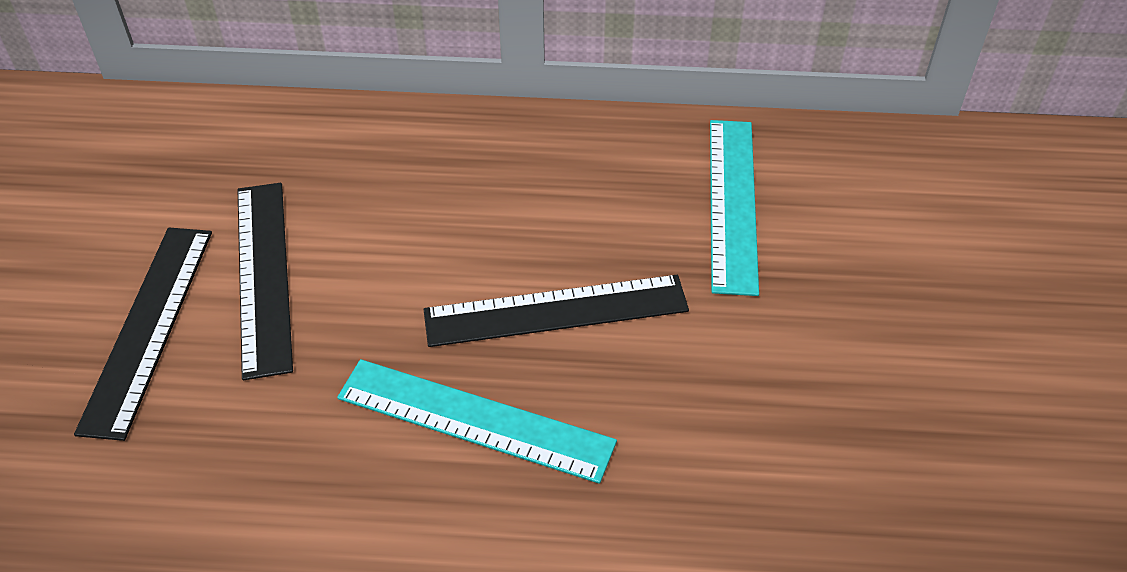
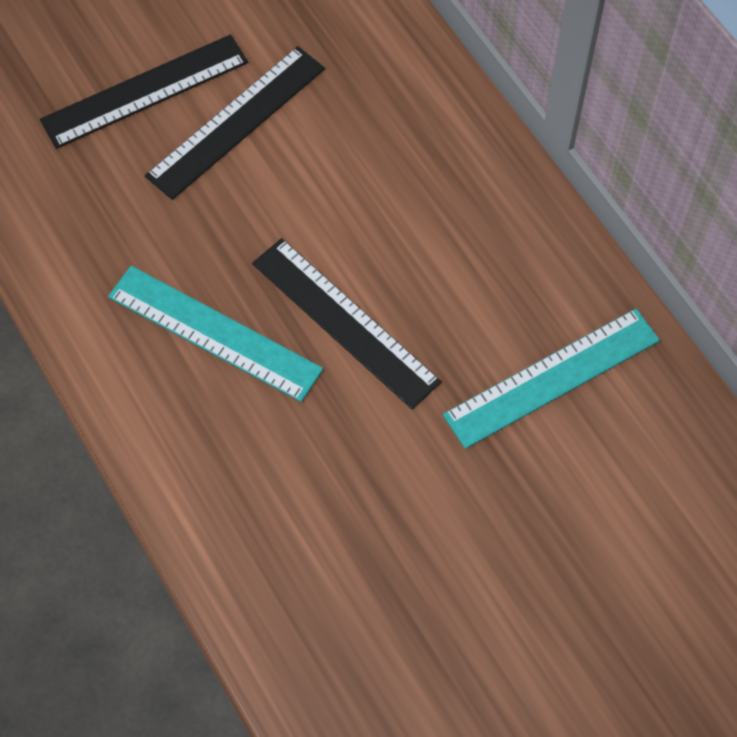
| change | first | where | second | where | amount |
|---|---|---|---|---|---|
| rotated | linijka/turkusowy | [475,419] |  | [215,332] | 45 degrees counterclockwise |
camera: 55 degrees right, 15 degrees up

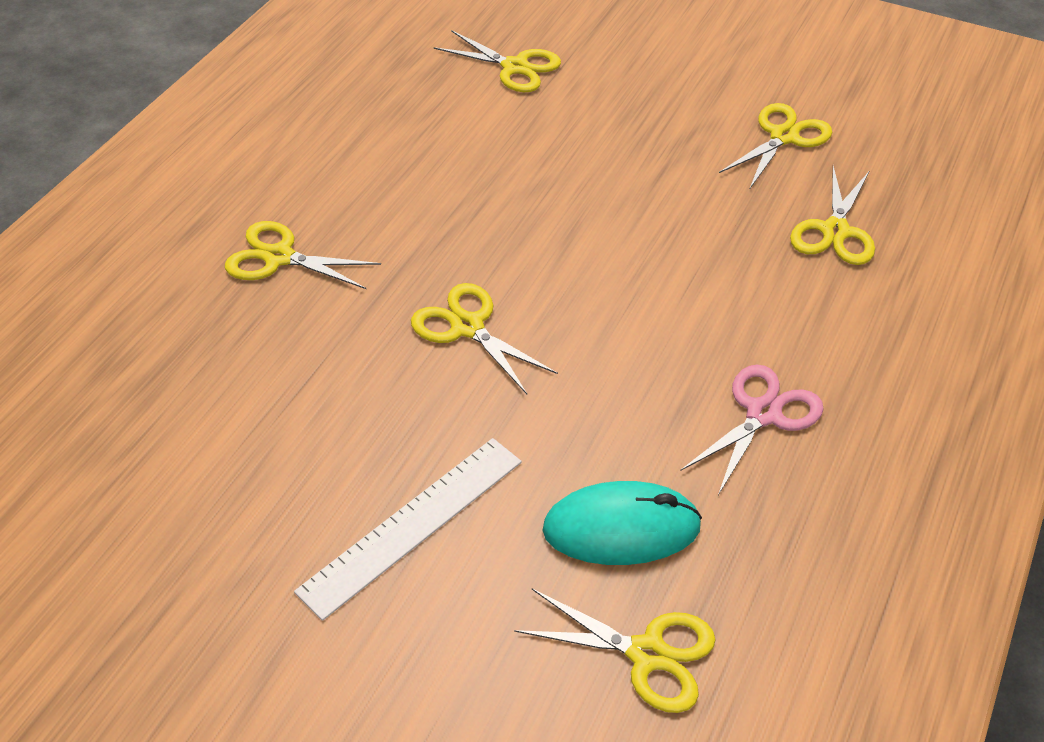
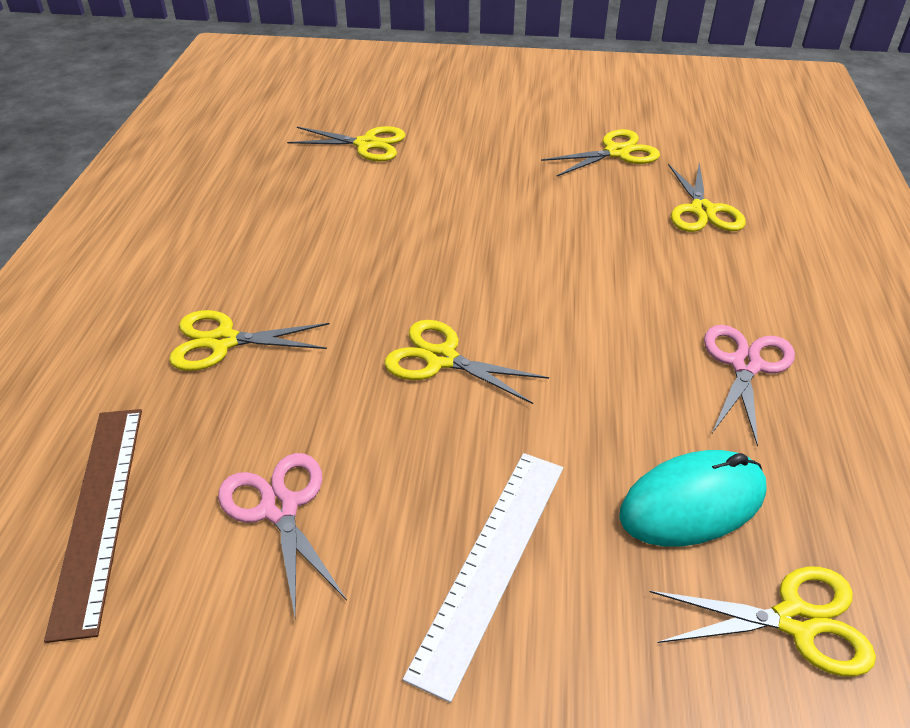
| change | first | where | second | where | amount |
|---|---|---|---|---|---|
| rotated | nożyczki/żółty | [783,137] |  | [616,152] | 45 degrees clockwise |
| new |  |  | linijka/brązowy | [99,512] |  |
| new |  |  | nożyczki/różowy | [279,508] |  |
camera: 20 degrees left, 5 degrees down

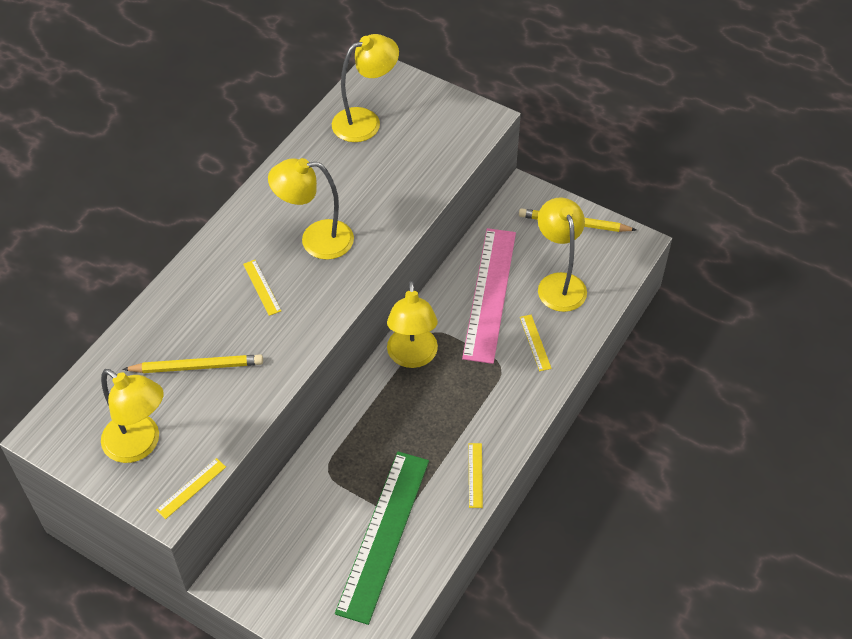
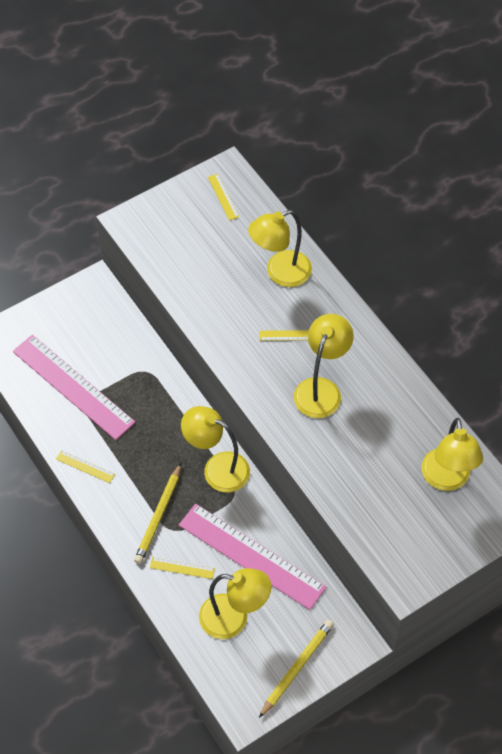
| change | first | where | second | where | amount |
|---|---|---|---|---|---|
| shifted | ołówek/żółty | [197,366] |  | [158,516] |  |
| shifted | lampka/żółty | [140,445] |  | [280,273] |  |
| repainted | linijka/zielony | [383,534] | linijka/różowy | [73,386] |  |
| shifted | linijka/żółty | [191,488] |  | [223,196] |  |
camera: 115 degrees right, 5 degrees up

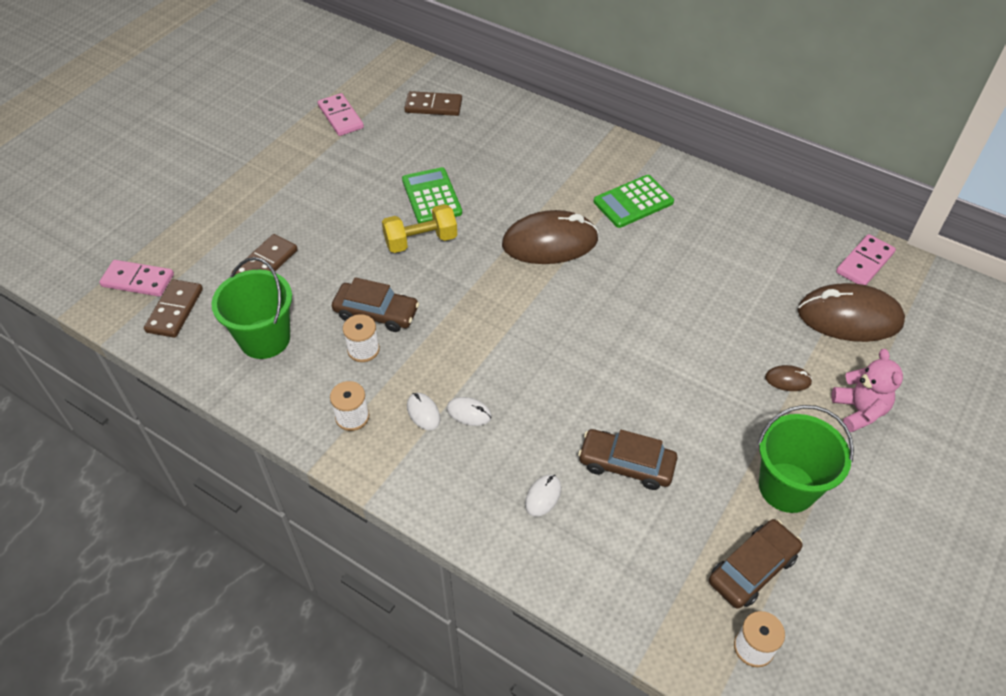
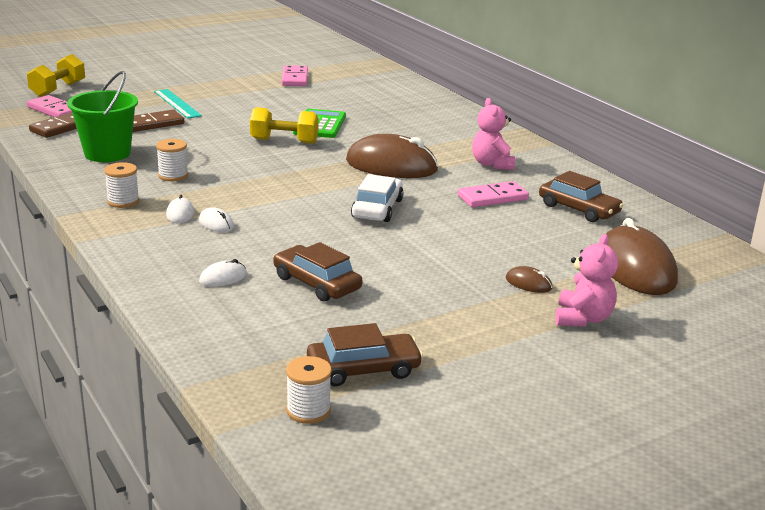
| change | first | where | second | where | amount |
|---|---|---|---|---|---|
| gone | kostka domina/brązowy | [433,106] |  |  |  |
| swapped | kalkulator/zielony | [633,202] | miś/różowy | [492,164] |  |
| shifted | kostka domina/różowy | [864,263] |  | [492,198] |  |
| shifted | samochód/brązowy | [376,313] |  | [578,209] |  |
| rotated | myszka/brązowy | [849,317] |  | [635,268] | 45 degrees clockwise |
| gone | wiadro/zielony | [787,487] |  |  |  |
| new |  |  | hantel/żółty | [58,89] |  |
| new |  |  | linijka/turkusowy | [177,103] |  |
| new |  |  | samochód/biały | [377,208] |  |
camera: 25 degrees right, 25 degrees down

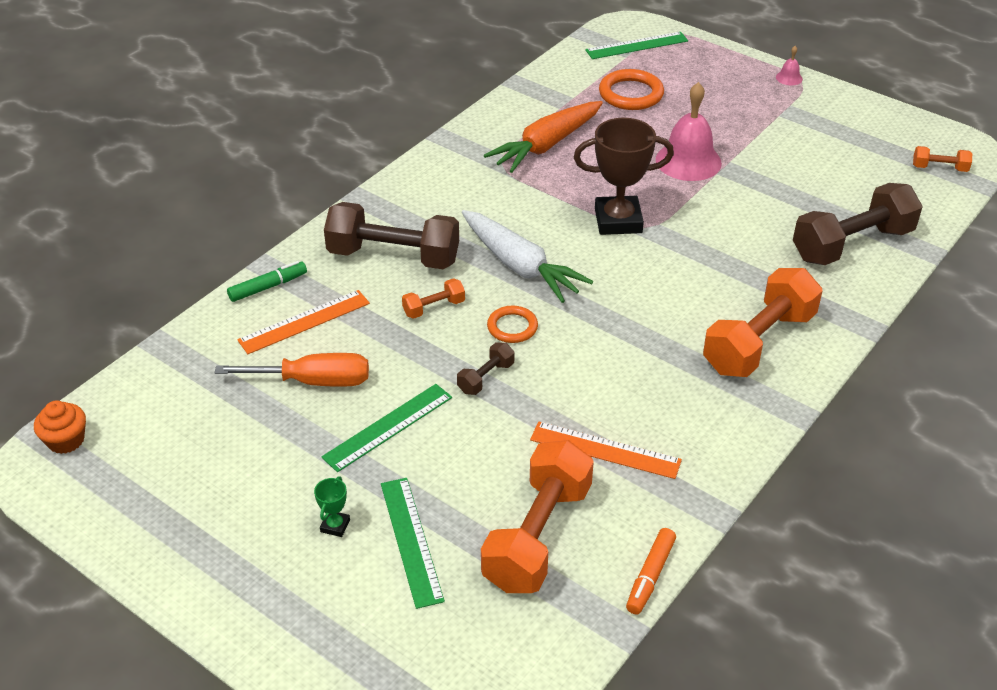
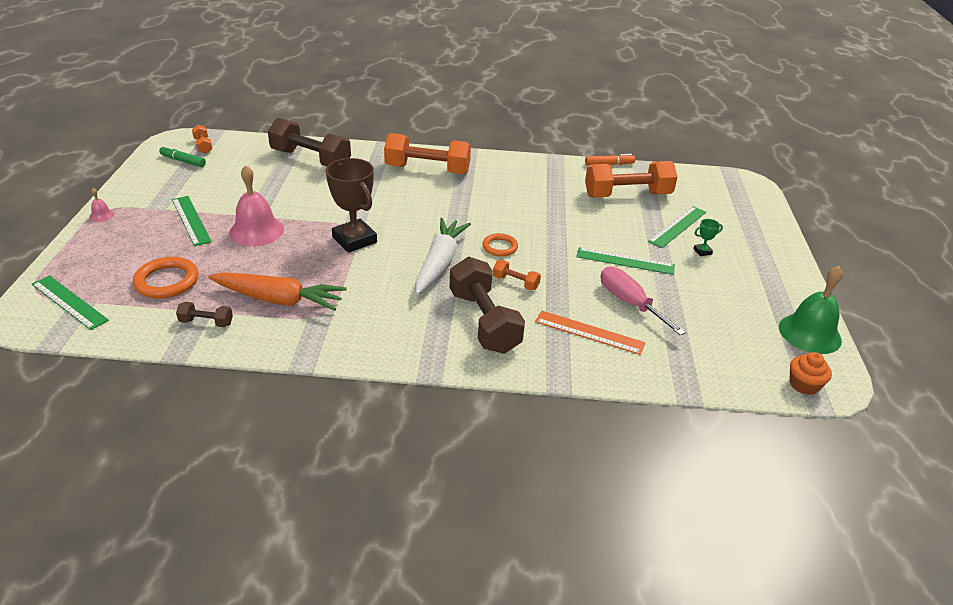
| change | first | where | second | where | amount |
|---|---|---|---|---|---|
| shifted | flamaster/zielony | [268,287] |  | [183,161] |  |
| shifted | hantel/brązowy | [486,378] |  | [206,322] |  |
| repainted | śrubokręt/pomarańczowy | [313,381] | śrubokręt/różowy | [630,303] |  |
| gone | linijka/pomarańczowy | [605,450] |  |  |  |
| new |  |  | linijka/zielony | [191,220] |  |
| new |  |  | dzwonek/zielony | [810,333] |  |
camera: 125 degrees left, 5 degrees down

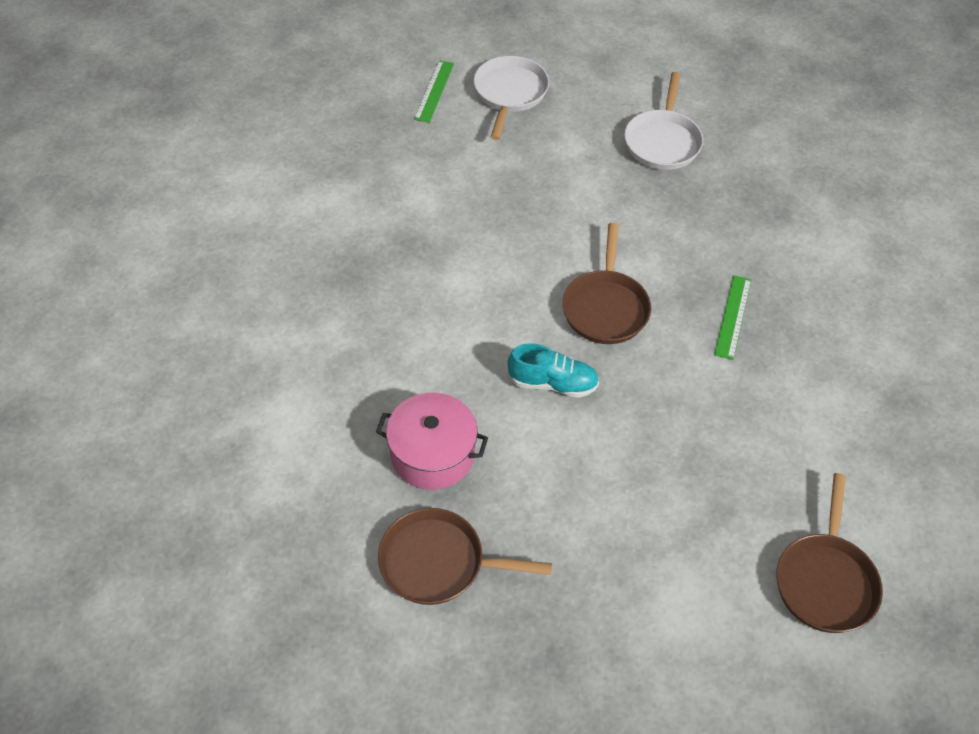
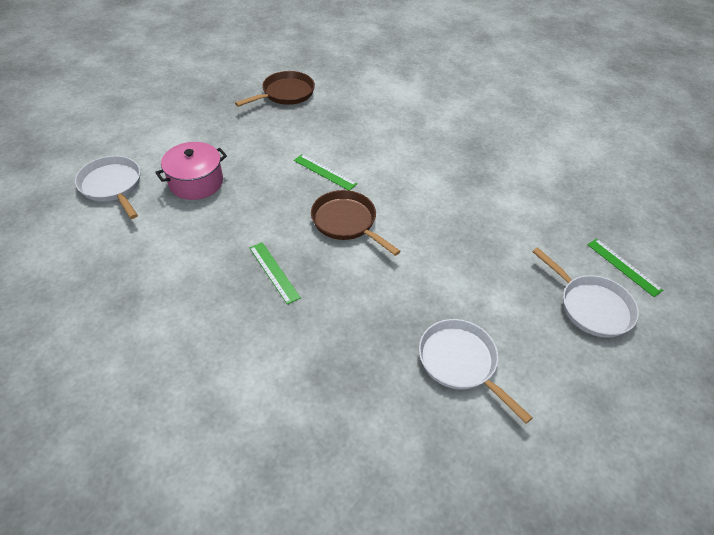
| change | first | where | second | where | amount |
|---|---|---|---|---|---|
| swapped | but/turkusowy | [553,383] | linijka/zielony | [324,172] |  |
| shifted | garnek/różowy | [432,454] |  | [196,182] |  |
| repainted | patelnia/brązowy | [825,580] | patelnia/biały | [112,186] |  |
camera: 130 degrees right, 5 degrees down

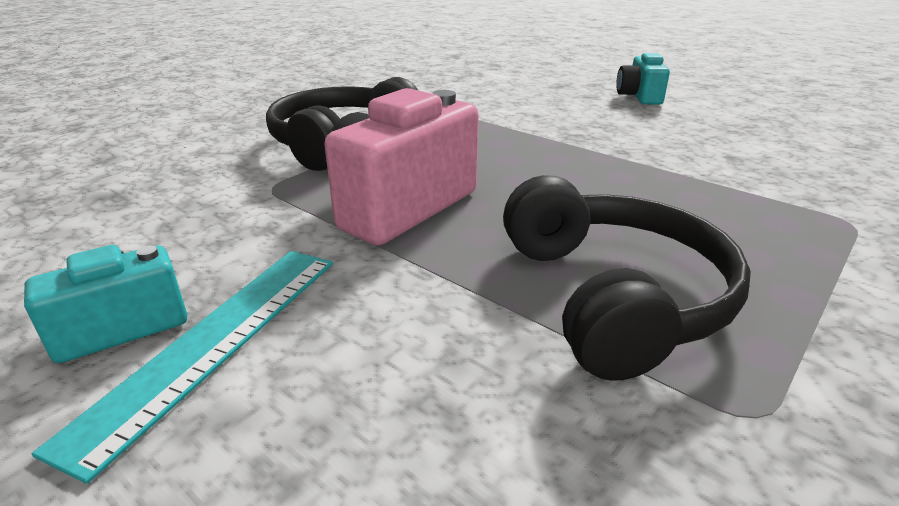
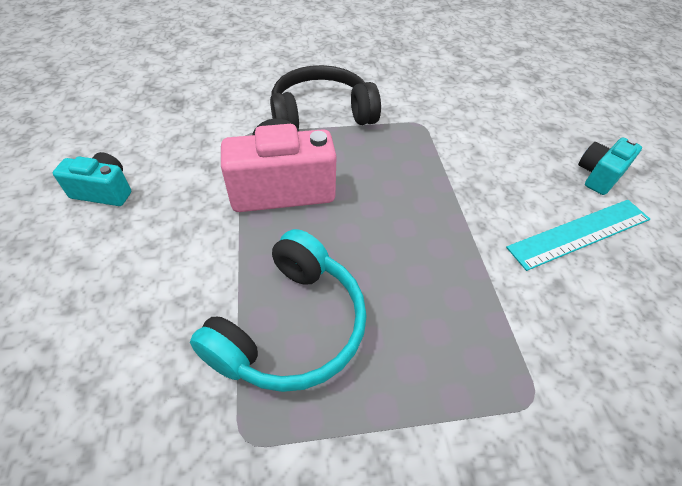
| change | first | where | second | where | amount |
|---|---|---|---|---|---|
| repainted | słuchawki/czarny | [612,297] | słuchawki/turkusowy | [290,326] |  |
| shifted | linijka/turkusowy | [214,340] |  | [580,233] |  |
camera: 40 degrees right, 20 degrees up

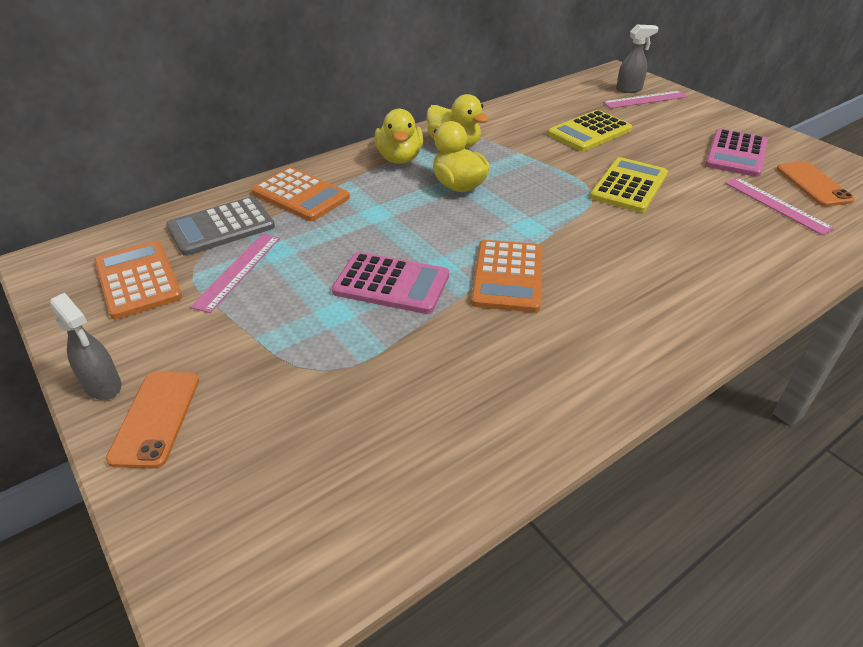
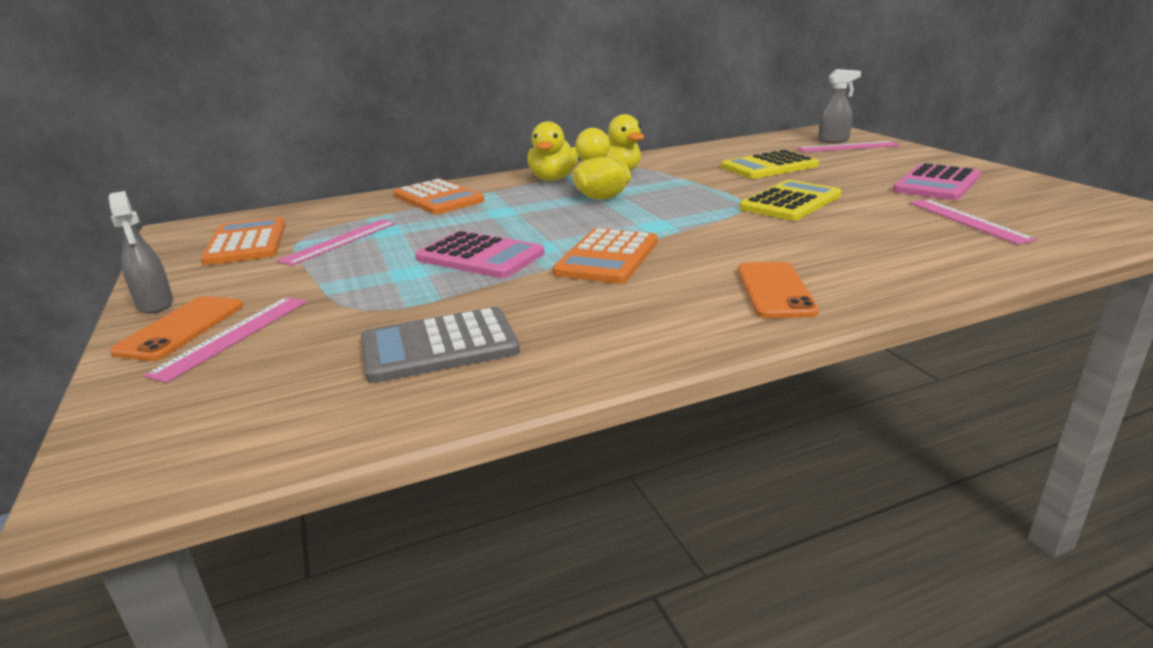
| change | first | where | second | where | amount |
|---|---|---|---|---|---|
| shifted | telefon/pomarańczowy | [813,184] |  | [775,290] |  |
| shifted | kalkulator/szary | [221,227] |  | [439,346] |  |
| new |  |  | linijka/różowy | [233,336] |  |
camera: 15 degrees right, 15 degrees down

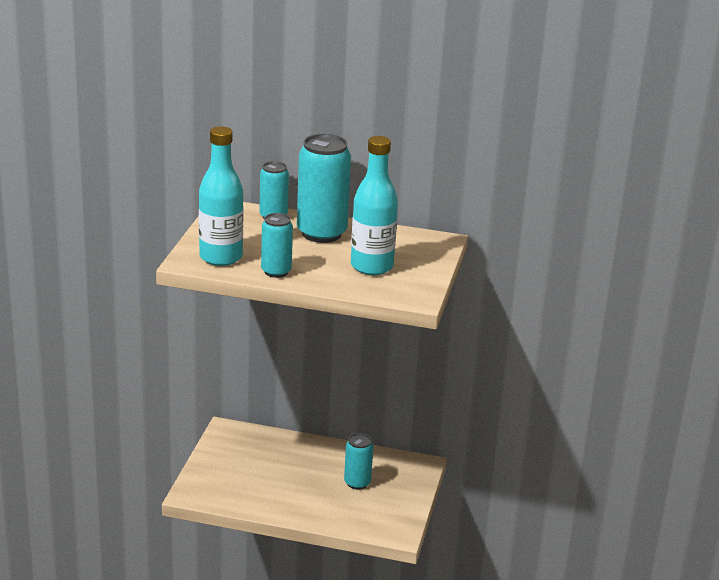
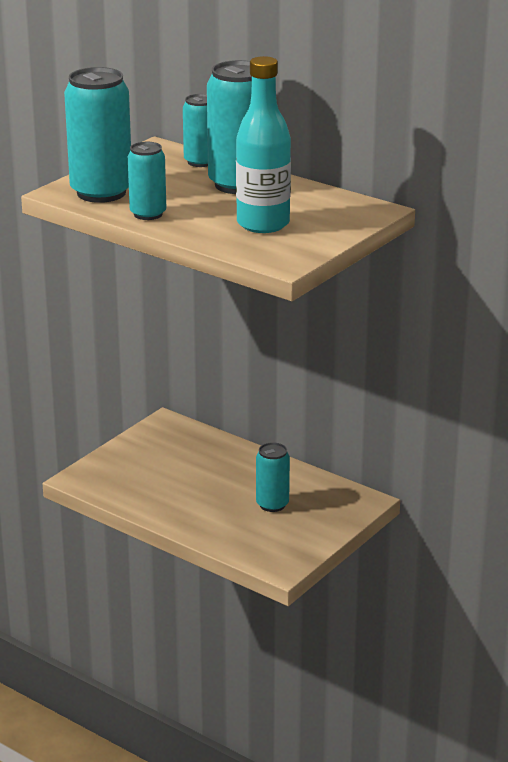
| change | first | where | second | where | amount |
|---|---|---|---|---|---|
| swapped | butelka/turkusowy | [221,257] | puszka/turkusowy | [101,192] |  |
camera: 25 degrees right, 0 degrees up

